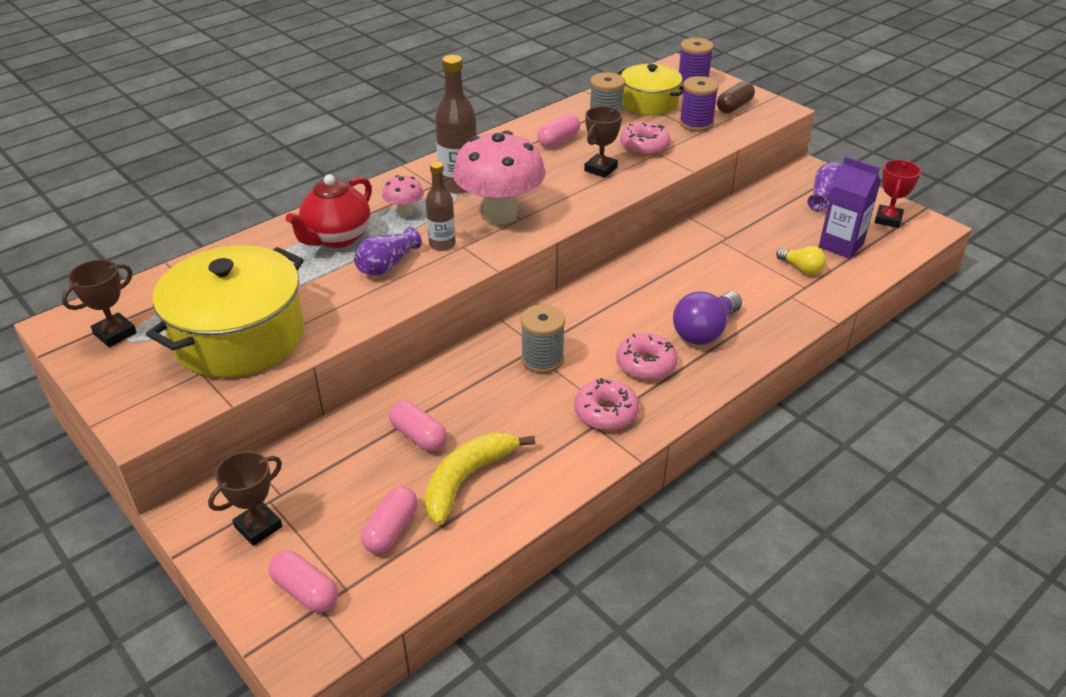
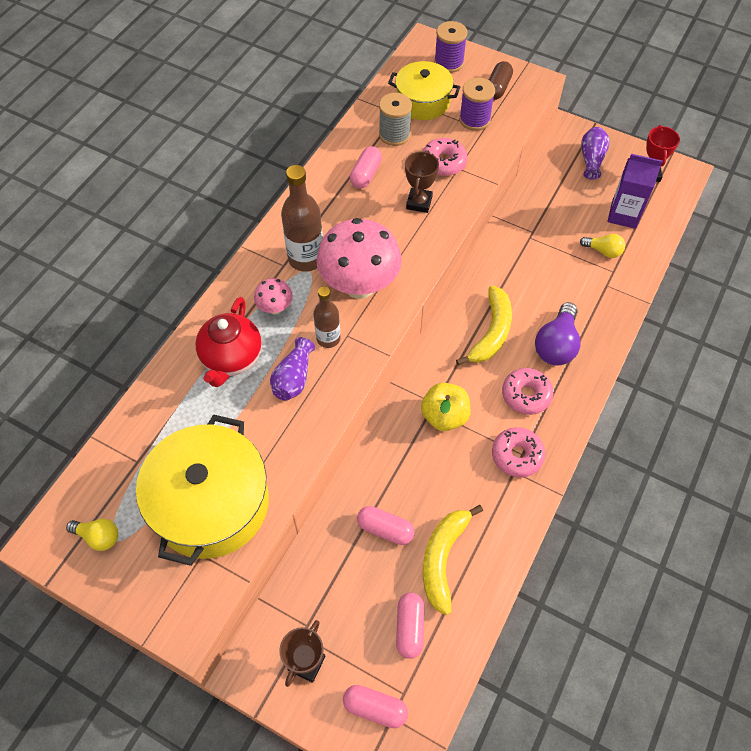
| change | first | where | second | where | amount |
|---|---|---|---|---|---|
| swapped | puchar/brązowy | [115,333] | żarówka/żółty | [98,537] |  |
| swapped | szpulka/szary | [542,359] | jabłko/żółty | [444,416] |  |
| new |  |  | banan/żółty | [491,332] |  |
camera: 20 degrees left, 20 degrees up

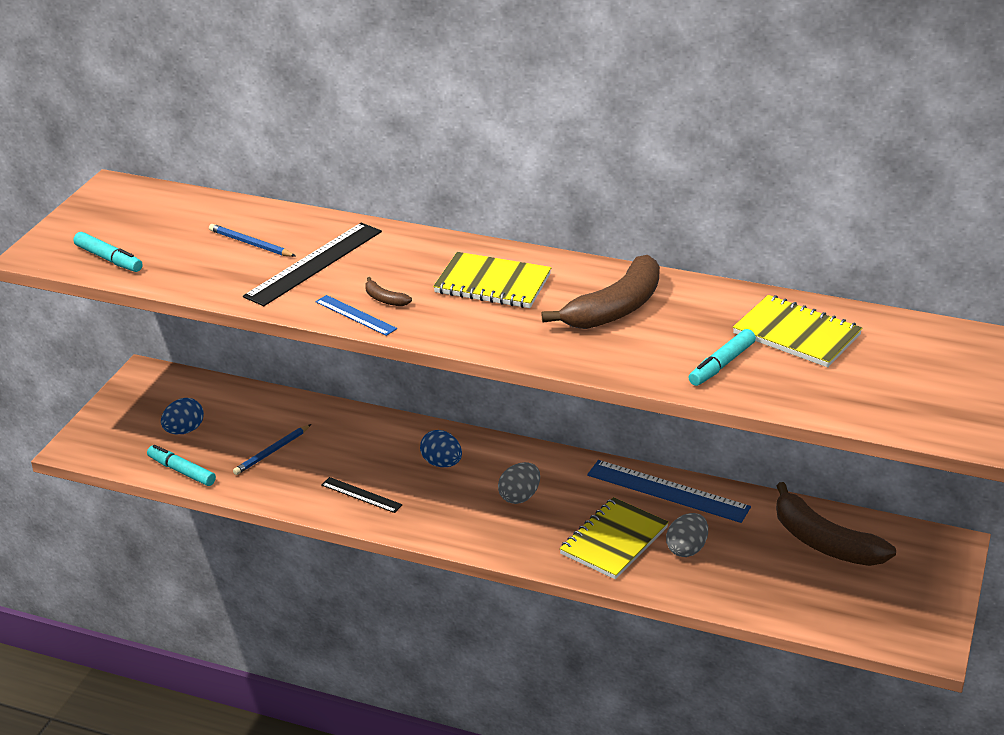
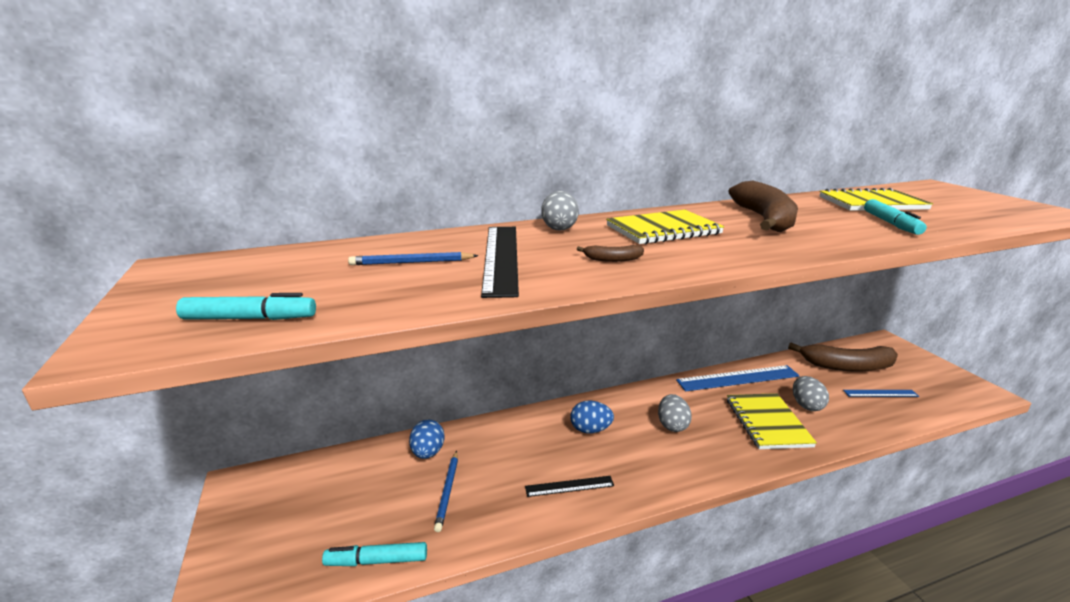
| change | first | where | second | where | amount |
|---|---|---|---|---|---|
| shifted | linijka/niebieski | [356,315] |  | [880,393] |  |
| shifted | jajko/niebieski | [184,430] |  | [428,453] |  |
| new |  |  | jajko/szary | [559,228] |  |
camera: 40 degrees left, 10 degrees down

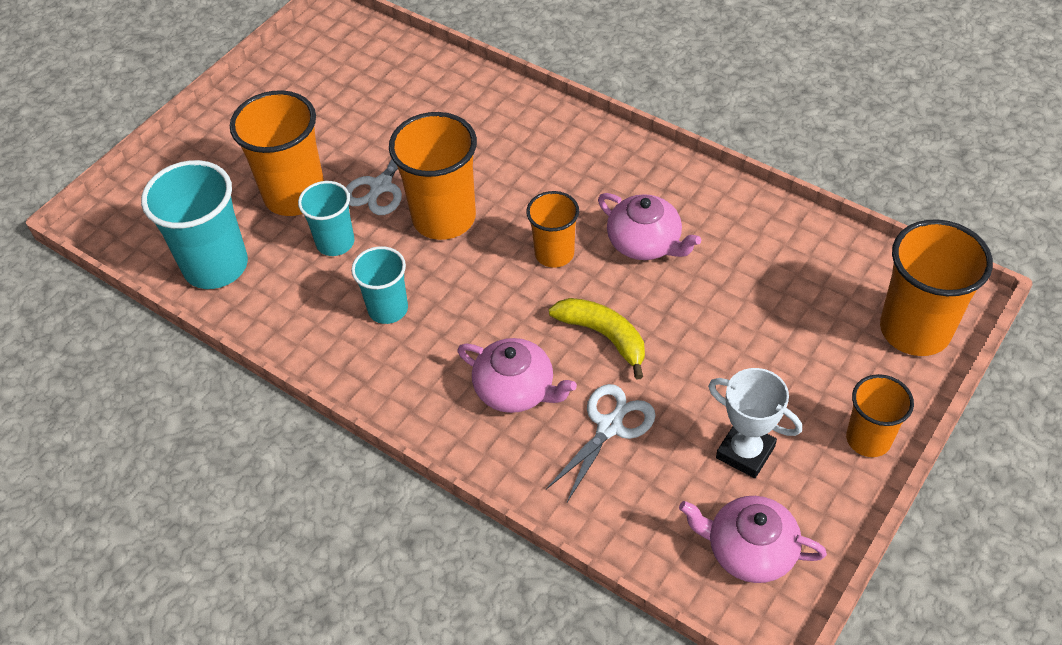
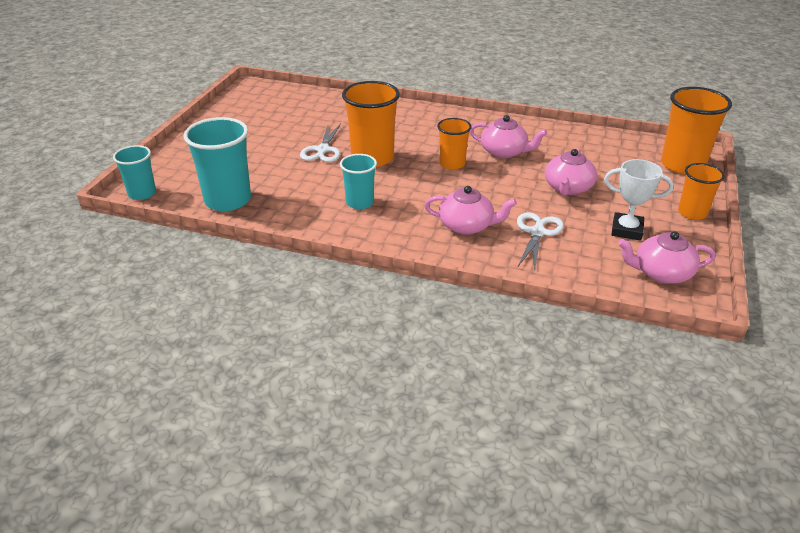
| change | first | where | second | where | amount |
|---|---|---|---|---|---|
| gone | szklanka/pomarańczowy | [295,195] |  |  |  |
| shifted | szklanka/turkusowy | [335,242] |  | [142,193] |  |
| gone | banan/żółty | [604,336] |  |  |  |
| new |  |  | imbryk/różowy | [568,188] |  |
camera: 20 degrees left, 15 degrees down

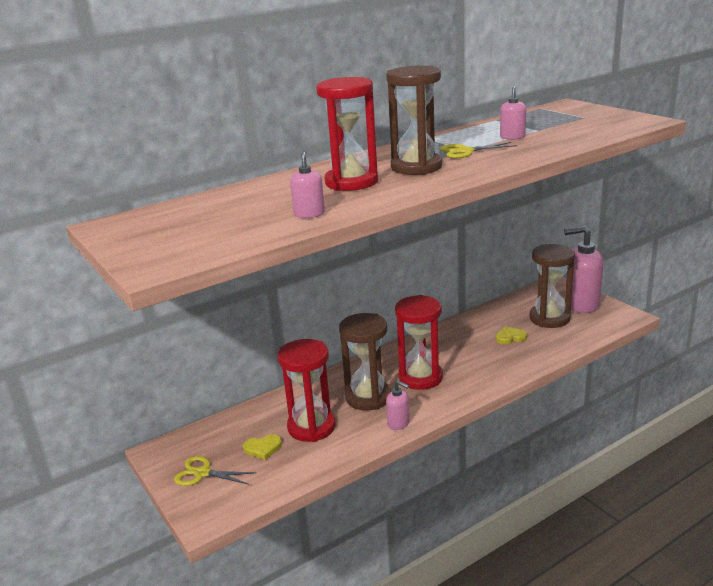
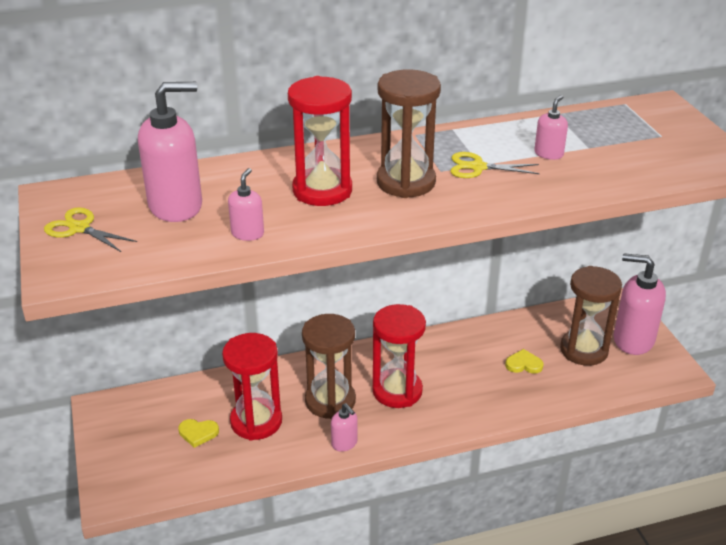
| change | first | where | second | where | amount |
|---|---|---|---|---|---|
| shifted | nożyczki/żółty | [202,473] |  | [79,228] |  |
| new |  |  | dozownik mydła/różowy | [176,206] |  |
camera: 15 degrees right, 10 degrees up

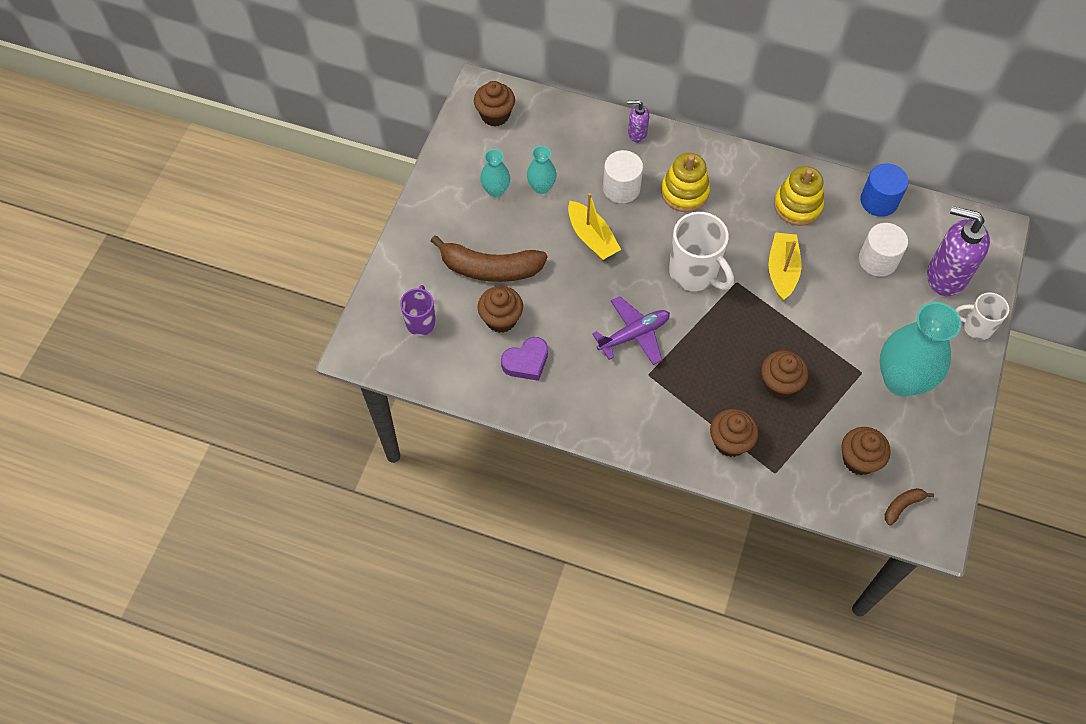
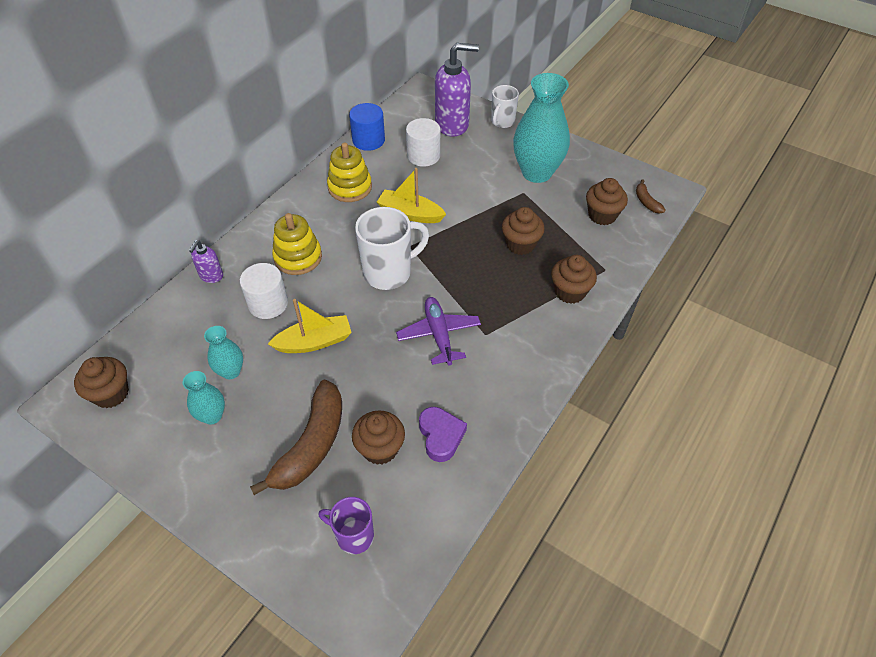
| change | first | where | second | where | amount |
|---|---|---|---|---|---|
| rotated | dozownik mydła/fioletowy | [946,276] |  | [452,124] | 135 degrees counterclockwise |
camera: 75 degrees left, 10 degrees down

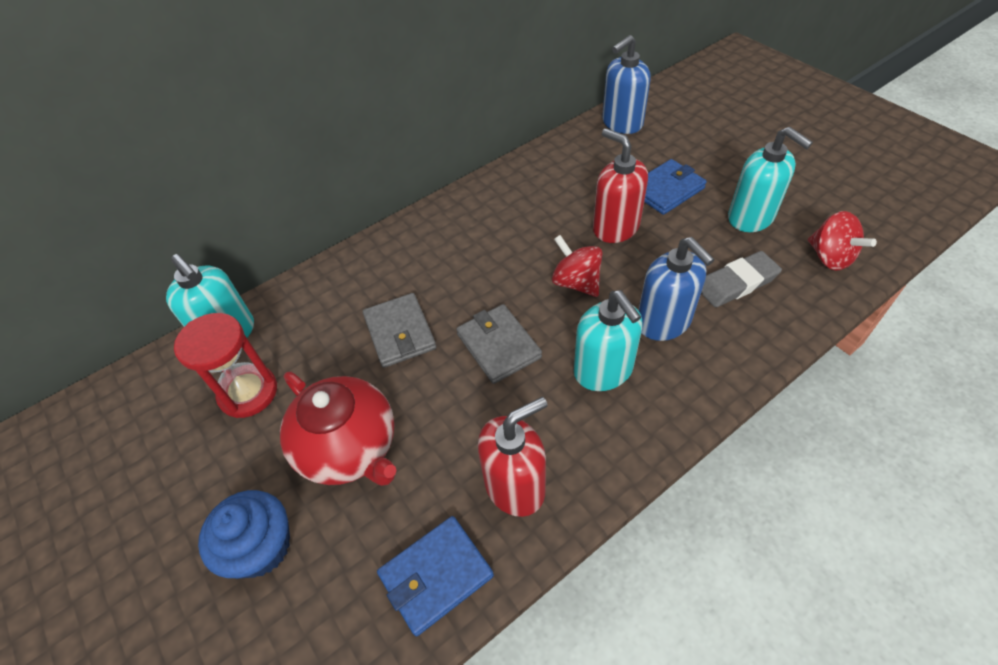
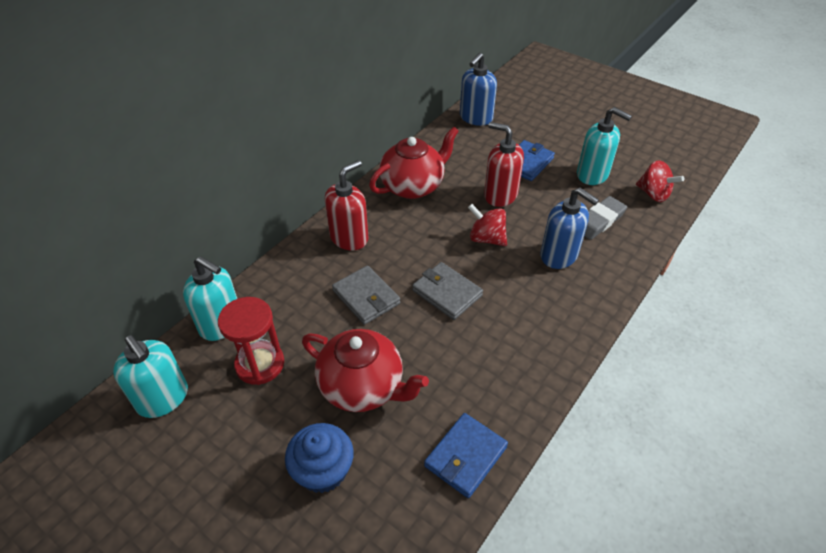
| change | first | where | second | where | amount |
|---|---|---|---|---|---|
| shifted | dozownik mydła/turkusowy | [603,371] |  | [163,398] |  |
| shifted | dozownik mydła/czerwony | [515,486] |  | [349,238] |  |
| new |  |  | imbryk/czerwony | [413,186] |  |
camera: 20 degrees left, 5 degrees down

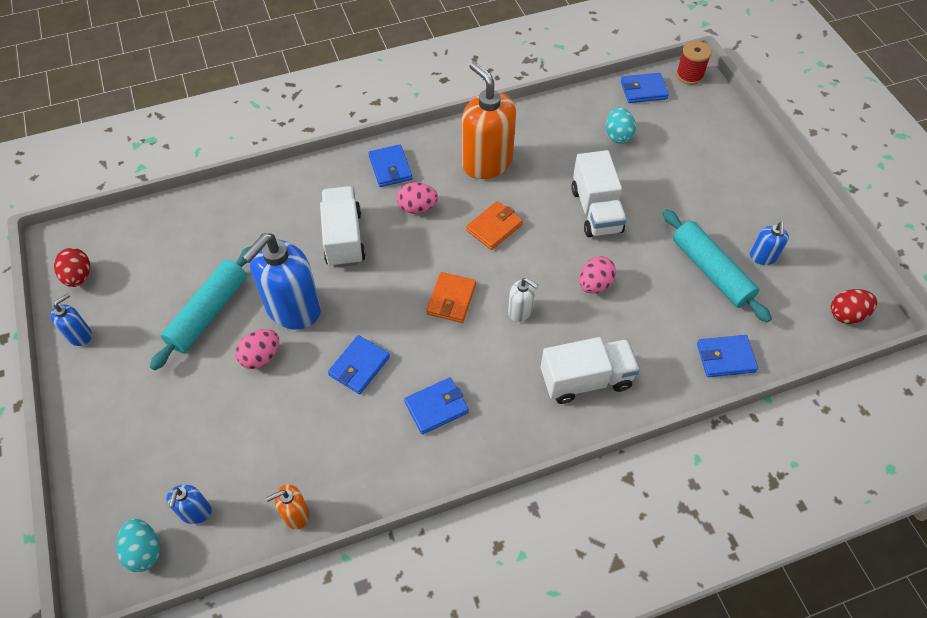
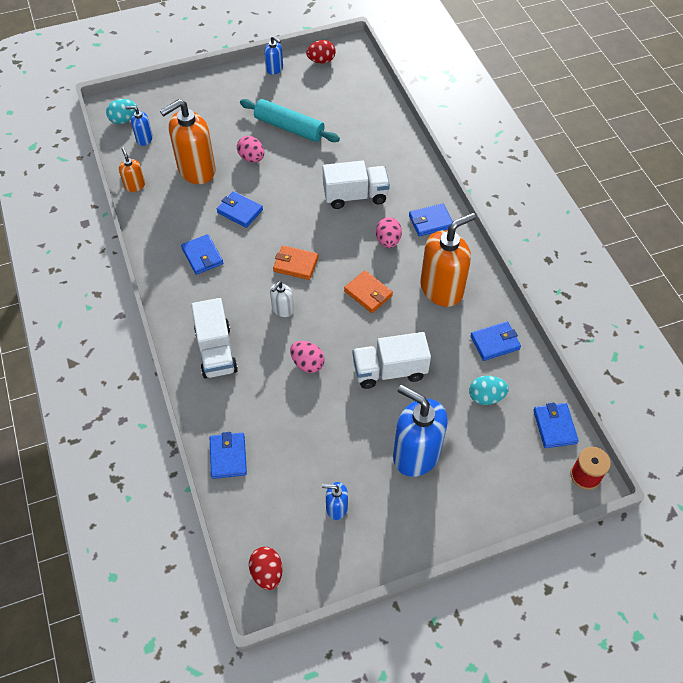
| change | first | where | second | where | amount |
|---|---|---|---|---|---|
| gone | wałek do ciasta/turkusowy | [711,271] |  |  |  |
| shifted | dozownik mydła/niebieski | [293,309] |  | [416,454] |  |
| new |  |  | dozownik mydła/pomarańczowy | [196,170] |  |
| new |  |  | portfel/niebieski | [495,342] |  |
camera: 90 degrees right, 0 degrees up

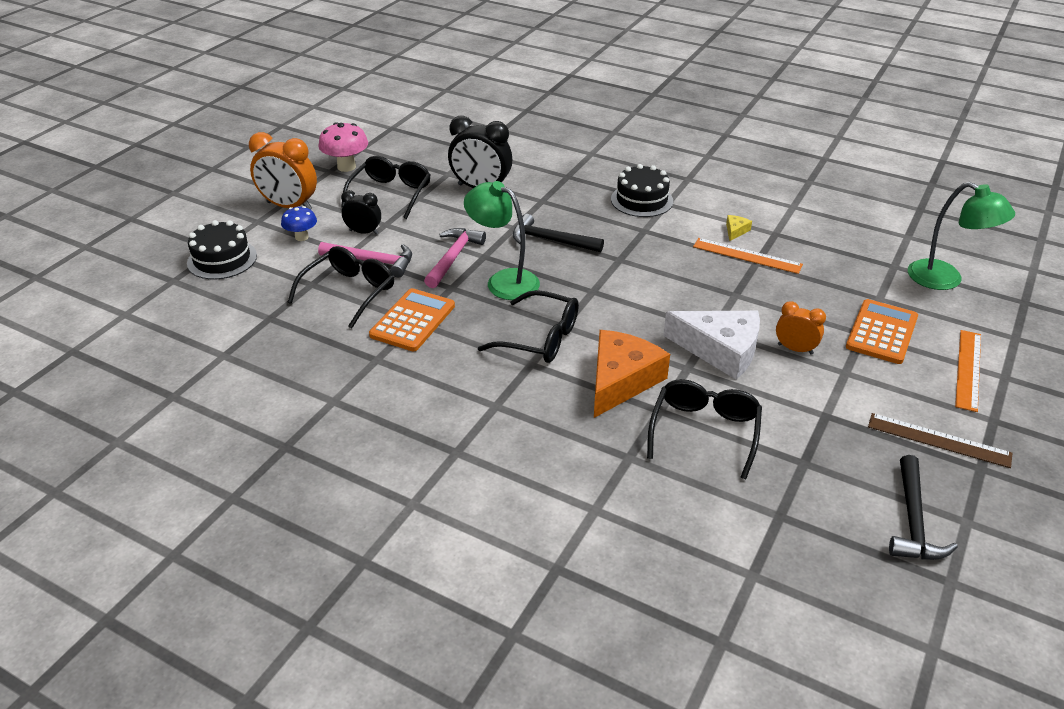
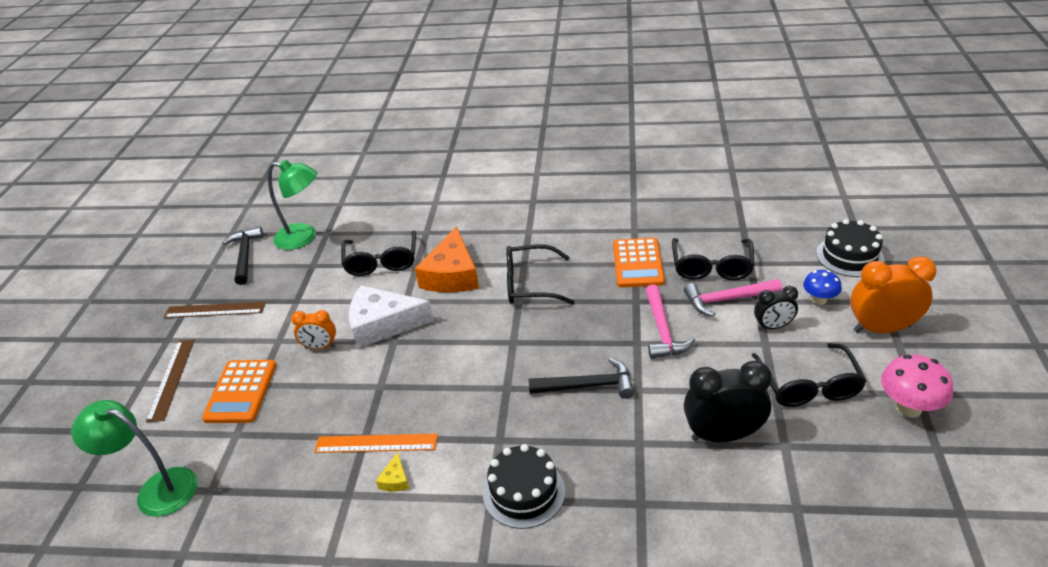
| change | first | where | second | where | amount |
|---|---|---|---|---|---|
| shifted | lampka/zielony | [503,281] |  | [304,237] |  |
| repainted | linijka/pomarańczowy | [968,369] | linijka/brązowy | [171,379] |  |
camera: 160 degrees right, 0 degrees up

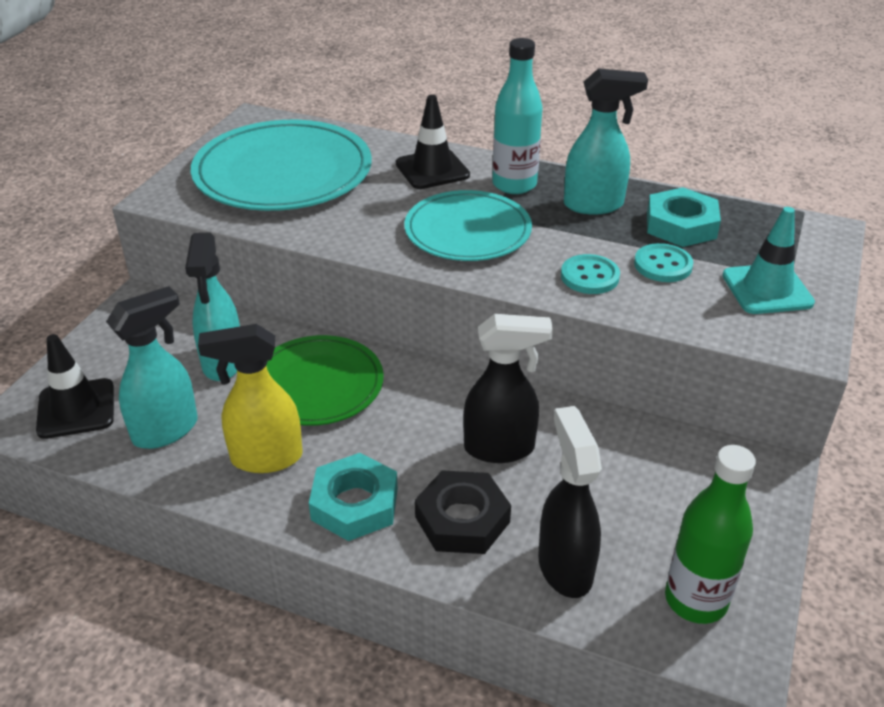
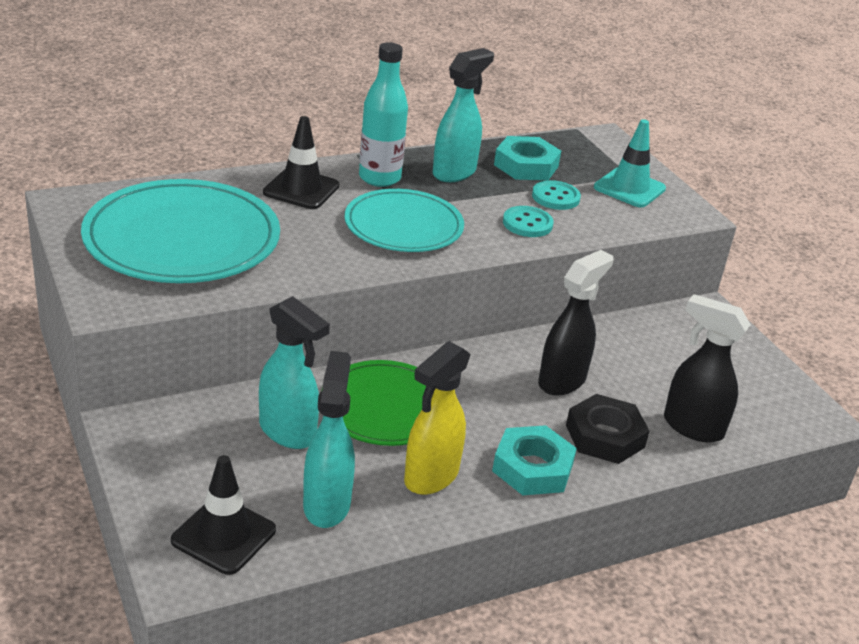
| change | first | where | second | where | amount |
|---|---|---|---|---|---|
| gone | butelka/zielony | [695,600] |  |  |  |
camera: 50 degrees left, 5 degrees down

